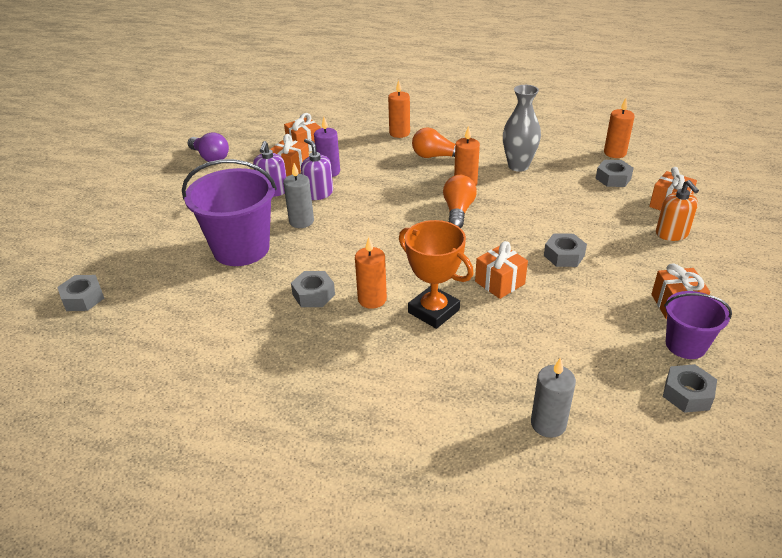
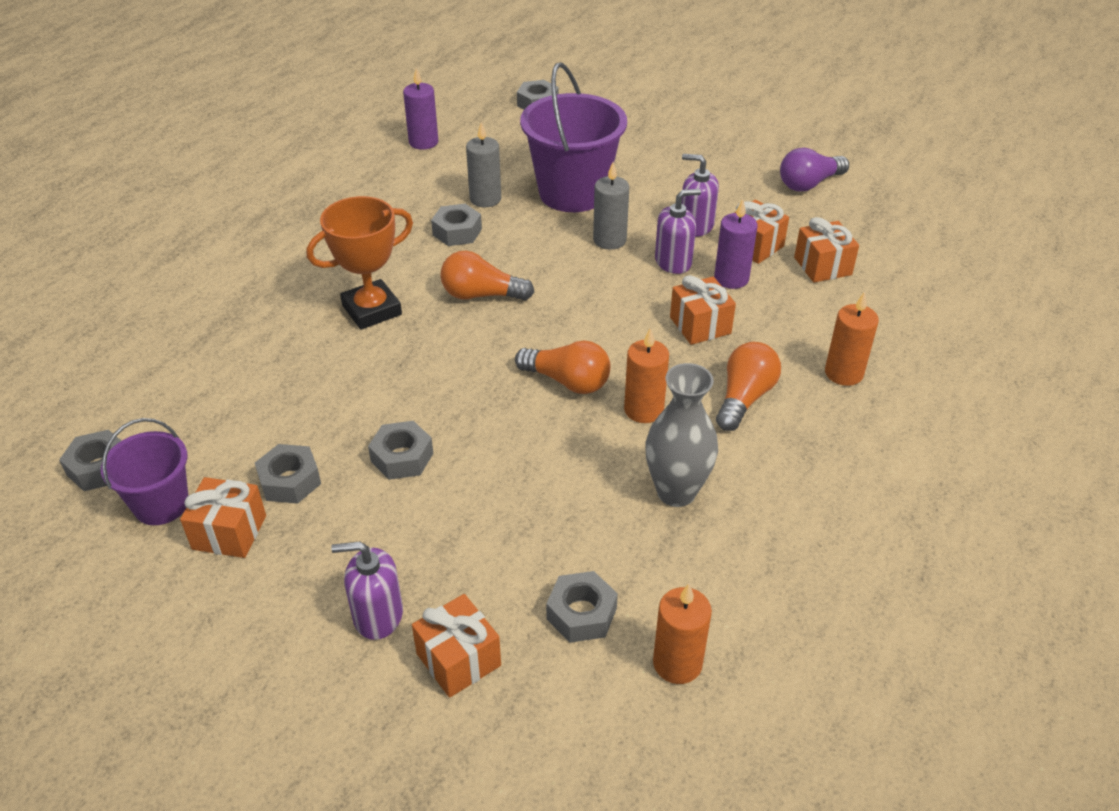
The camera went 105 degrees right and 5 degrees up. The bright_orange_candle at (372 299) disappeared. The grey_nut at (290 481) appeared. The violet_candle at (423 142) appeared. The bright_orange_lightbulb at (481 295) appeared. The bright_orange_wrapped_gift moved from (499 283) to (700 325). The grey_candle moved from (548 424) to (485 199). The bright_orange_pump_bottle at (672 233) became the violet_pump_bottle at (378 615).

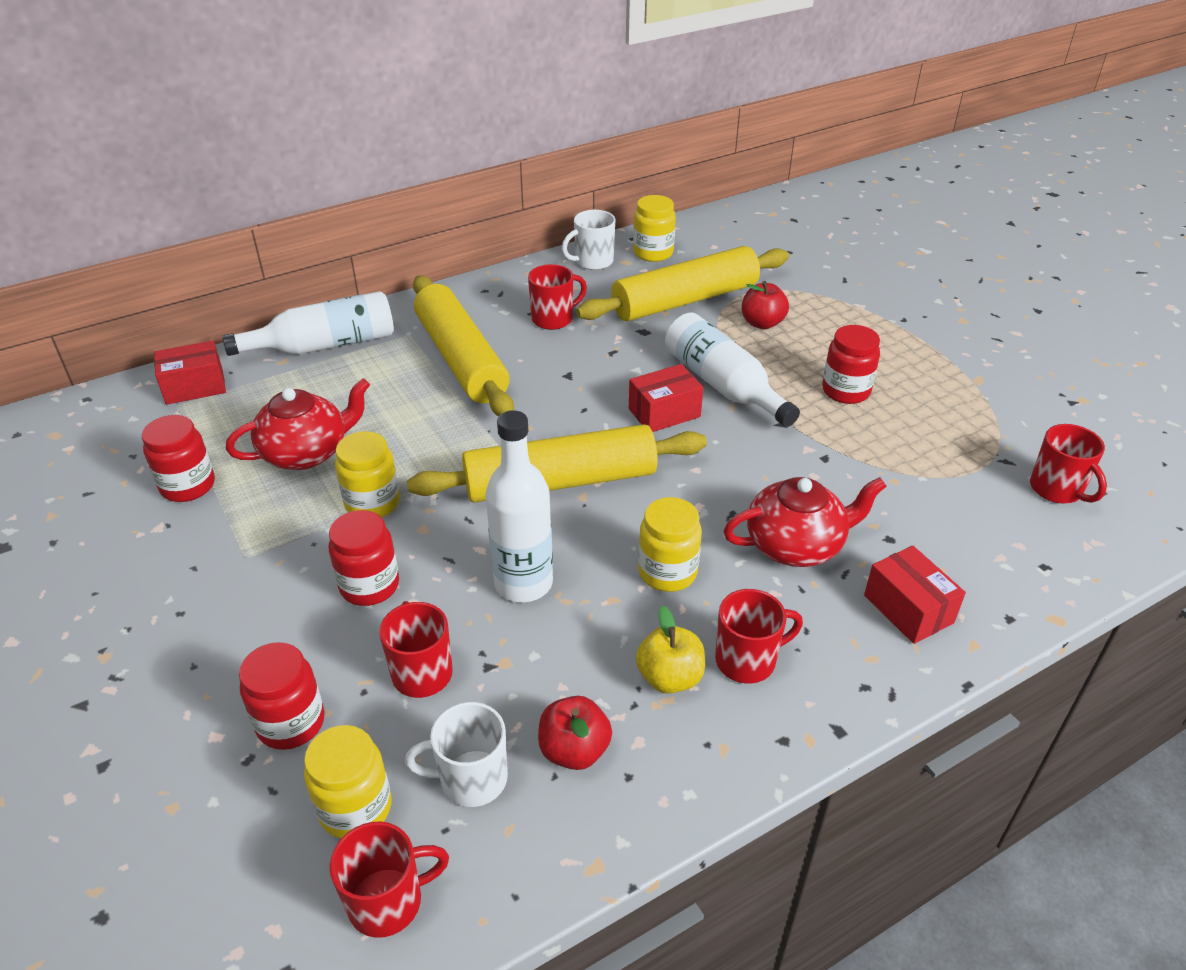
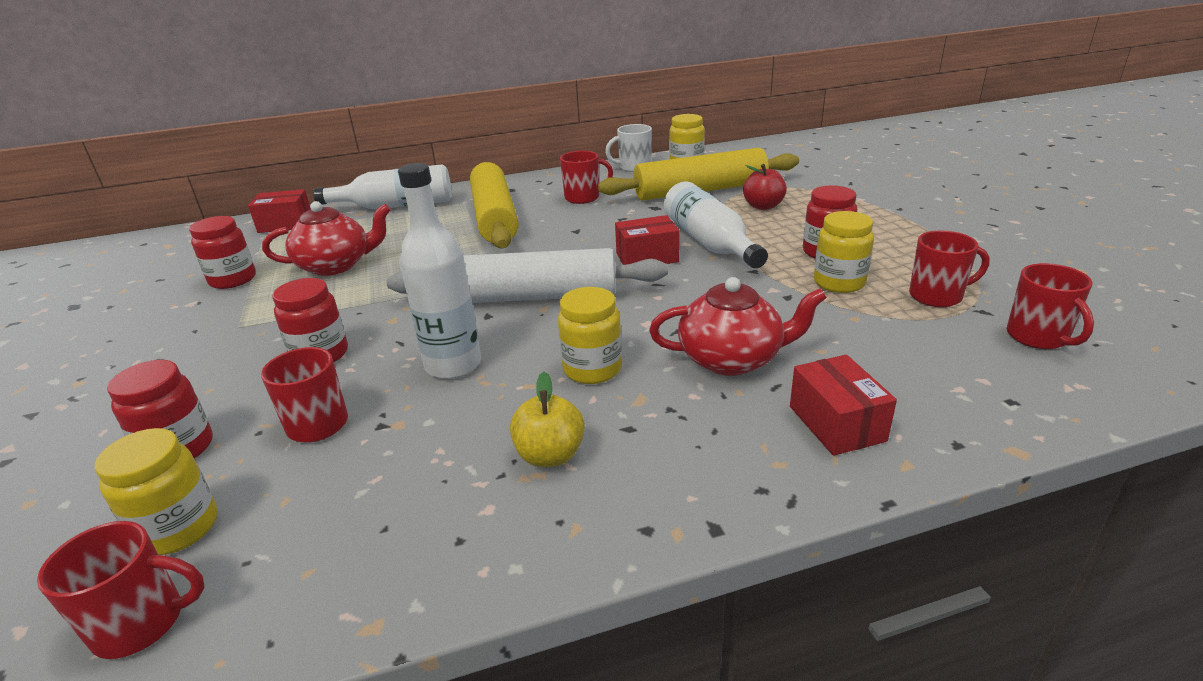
The camera went 15 degrees right and 10 degrees down. The snow-white_tea_mug at (471 779) disappeared. The red_apple at (574 750) disappeared. The yellow_jar moved from (372 503) to (839 283). The red_tea_mug moved from (747 660) to (937 296). The yellow_rolling_pin at (560 482) became the snow-white_rolling_pin at (529 297).

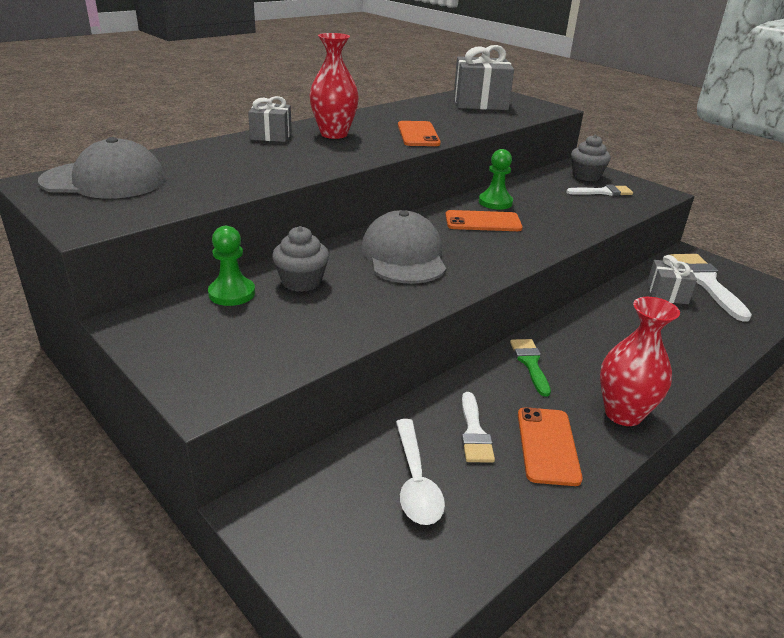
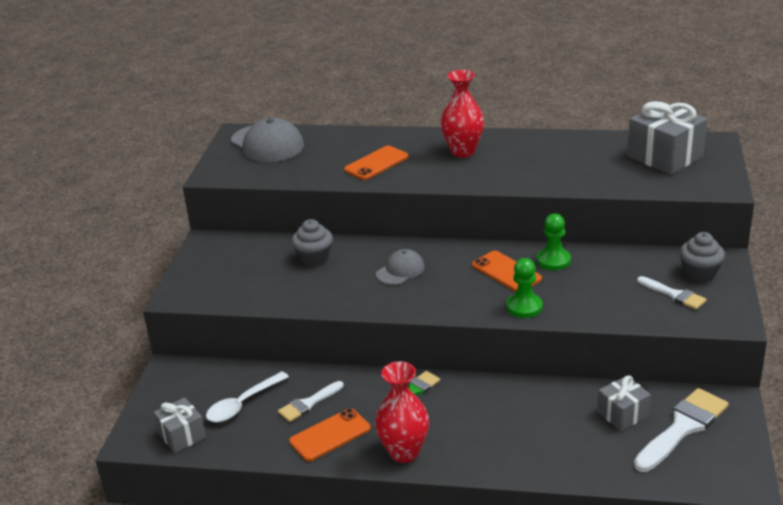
The camera went 55 degrees right and 0 degrees up. The emerald_game_pawn moved from (232 293) to (524 307). The grey_wrapped_gift moved from (271 135) to (182 435). The bright_orange_mobile_phone moved from (418 134) to (376 163). The grey_peaked_cap at (404 256) changed to 0.57 times the size.

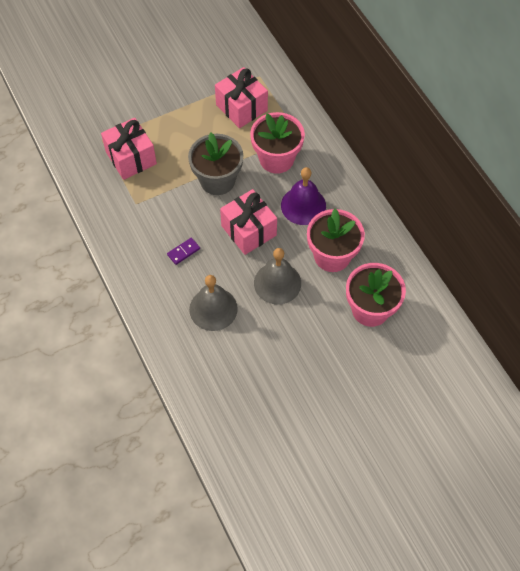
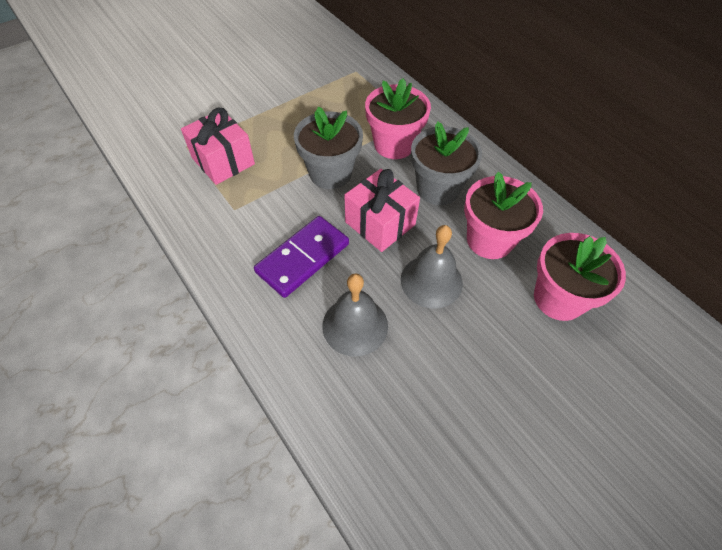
The camera went 10 degrees left and 5 degrees down. The rose-pink_wrapped_gift at (241 107) disappeared. The violet_hand_bell at (303 205) was replaced by the grey_potted_plant at (438 188). The violet_domino_piece at (183 252) changed to 2.26 times the size.

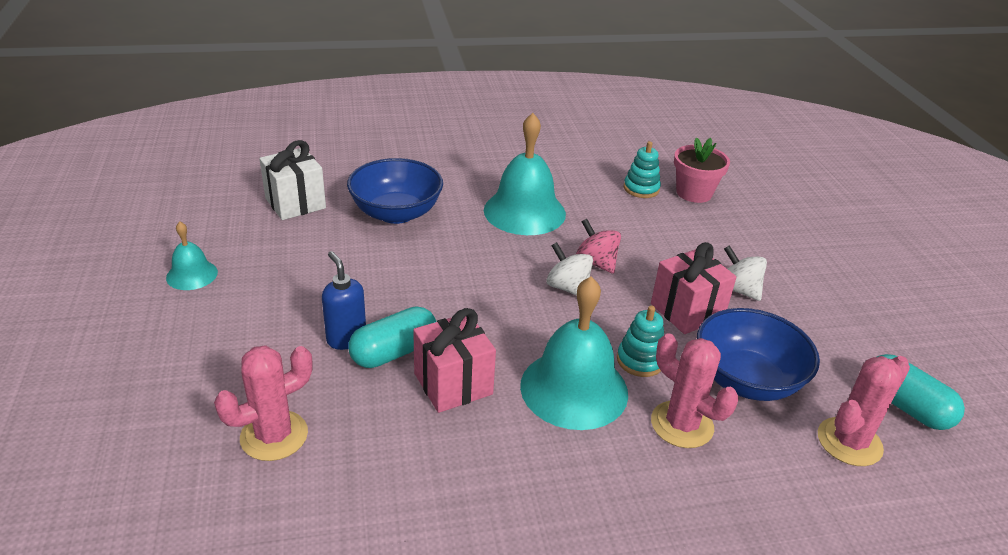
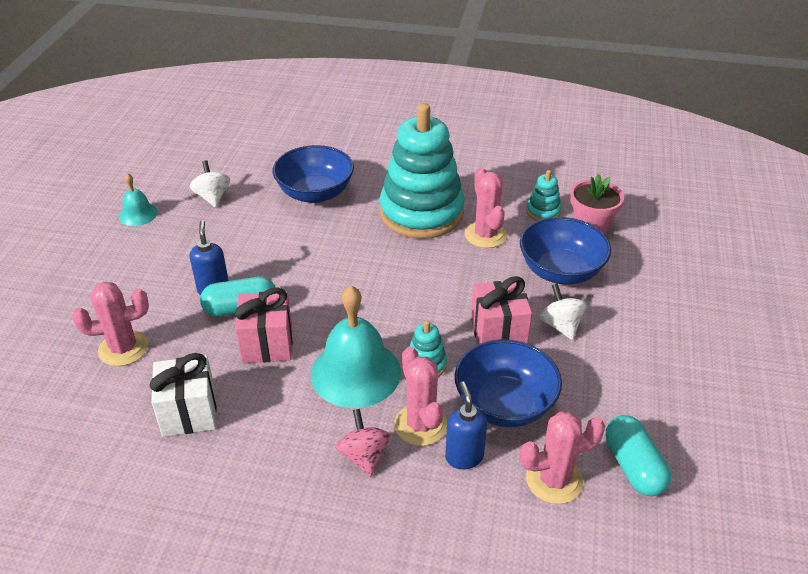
The camera went 25 degrees right and 5 degrees up. The cobalt_pump_bottle at (464 457) appeared. The rose-pink_prickly_plant at (485 235) appeared. The cobalt_deep_dish at (560 271) appeared. The snow-white_wrapped_gift moved from (295 203) to (189 413). The snow-white_spinning_top moved from (567 288) to (212 197). The rose-pink_spinning_top moved from (596 263) to (364 456). The aqua_hand_bell at (524 211) was replaced by the aqua_ring_stacker at (421 213).

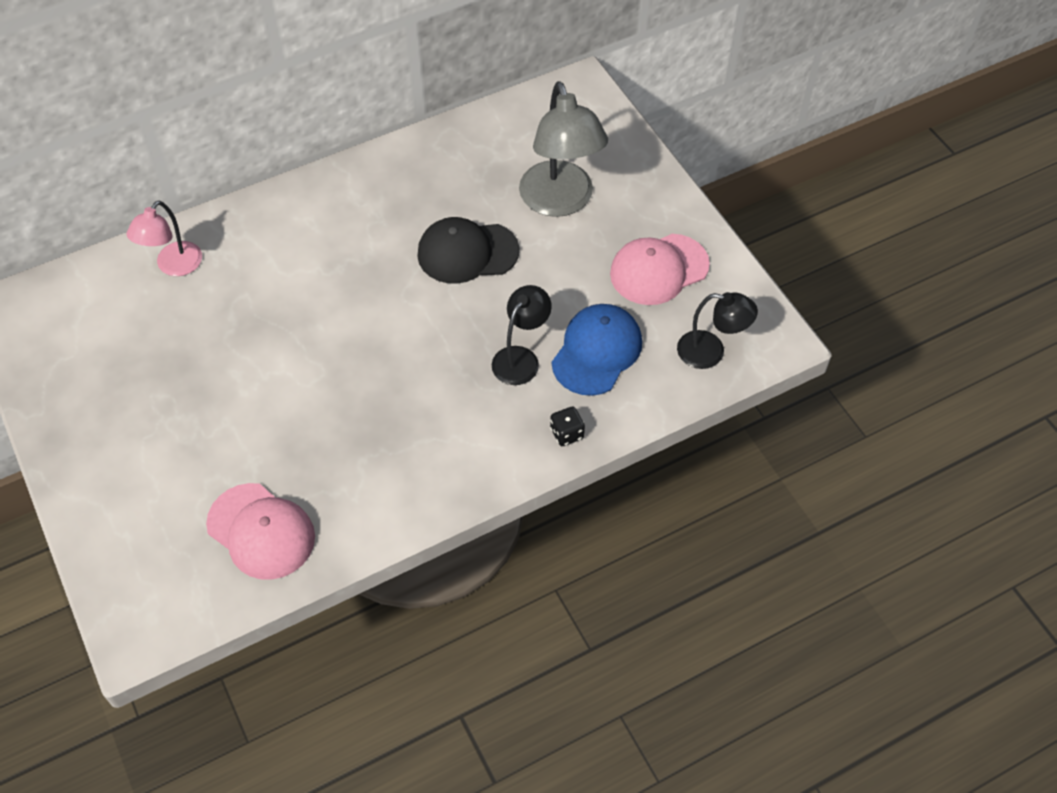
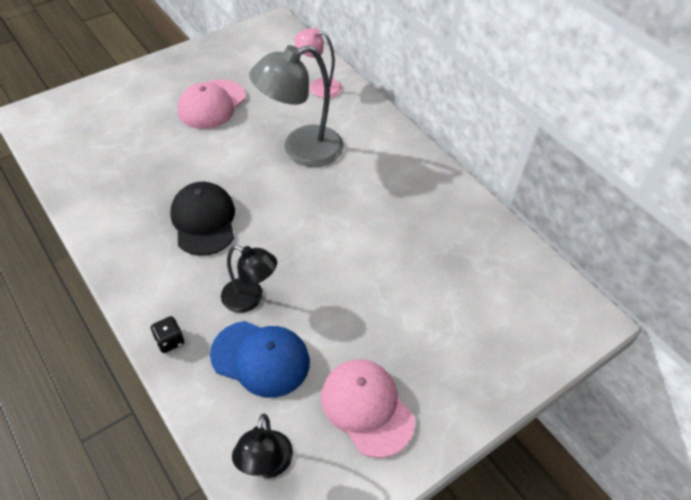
The camera went 80 degrees right and 5 degrees down. The rose-pink_peaked_cap moved from (261 531) to (212 104). The black_peaked_cap moved from (467 252) to (204 220). The grey_lamp moved from (560 202) to (301 149).

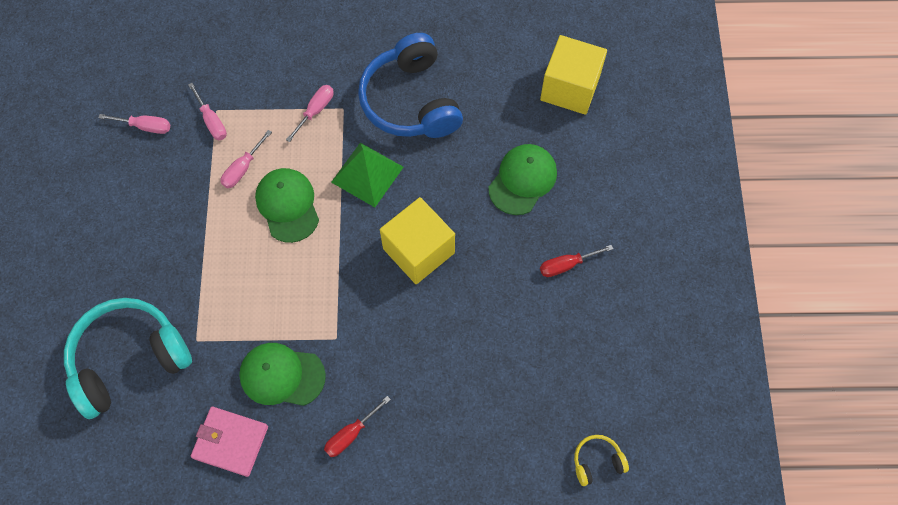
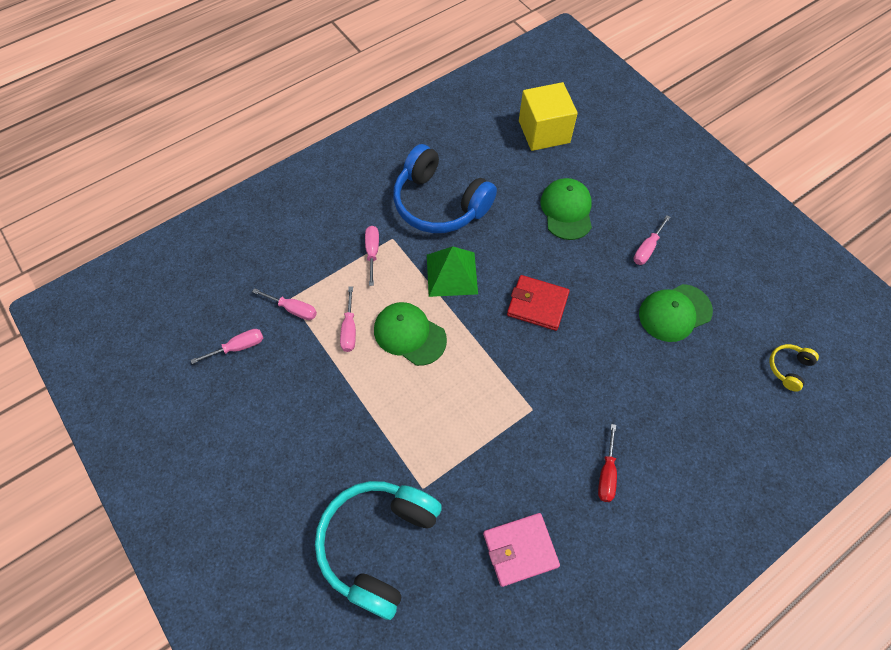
The camera went 35 degrees left and 5 degrees down. The emerald_peaked_cap moved from (282 375) to (674 313). The yellow_block at (418 251) was replaced by the red_billfold at (537 304). The red_flat_screwdriver at (566 265) became the rose-pink_flat_screwdriver at (647 248).

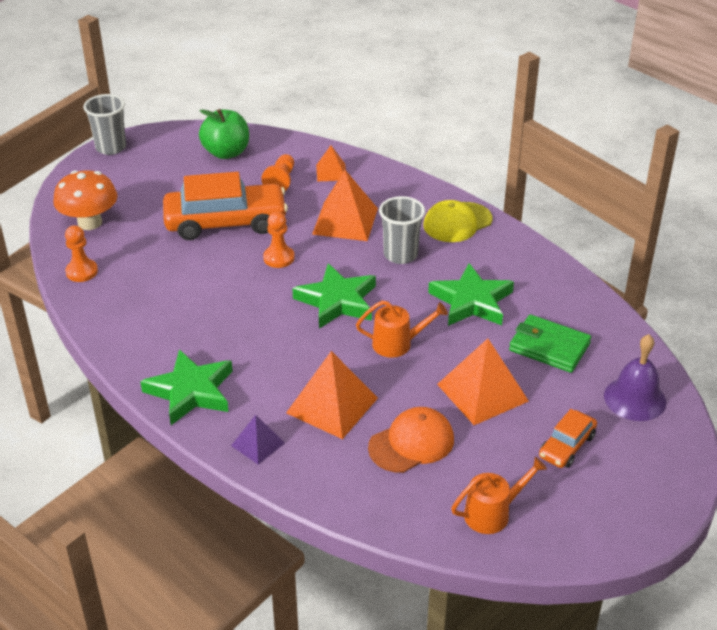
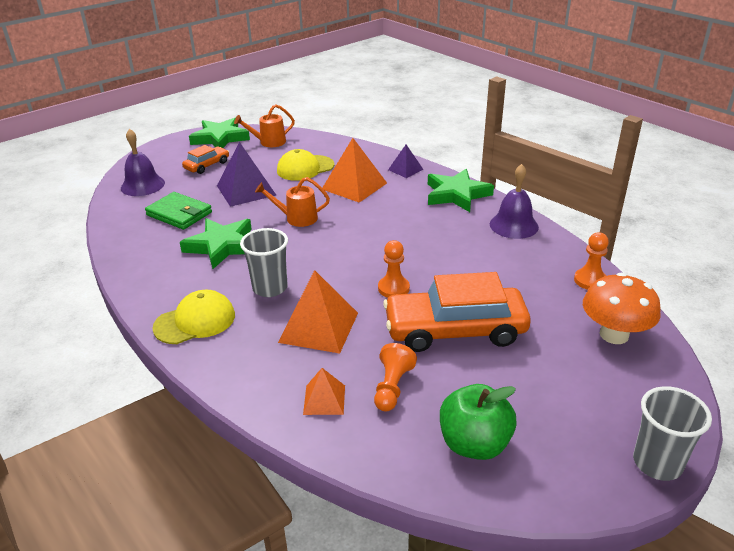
The camera went 175 degrees left and 5 degrees down. The violet_hand_bell at (514 225) appeared. The emerald_star moved from (337 301) to (220 138). The bright_orange_peaked_cap at (411 443) became the yellow_peaked_cap at (305 168). The bright_orange_pyramid_shape at (482 392) became the violet_pyramid_shape at (246 190).

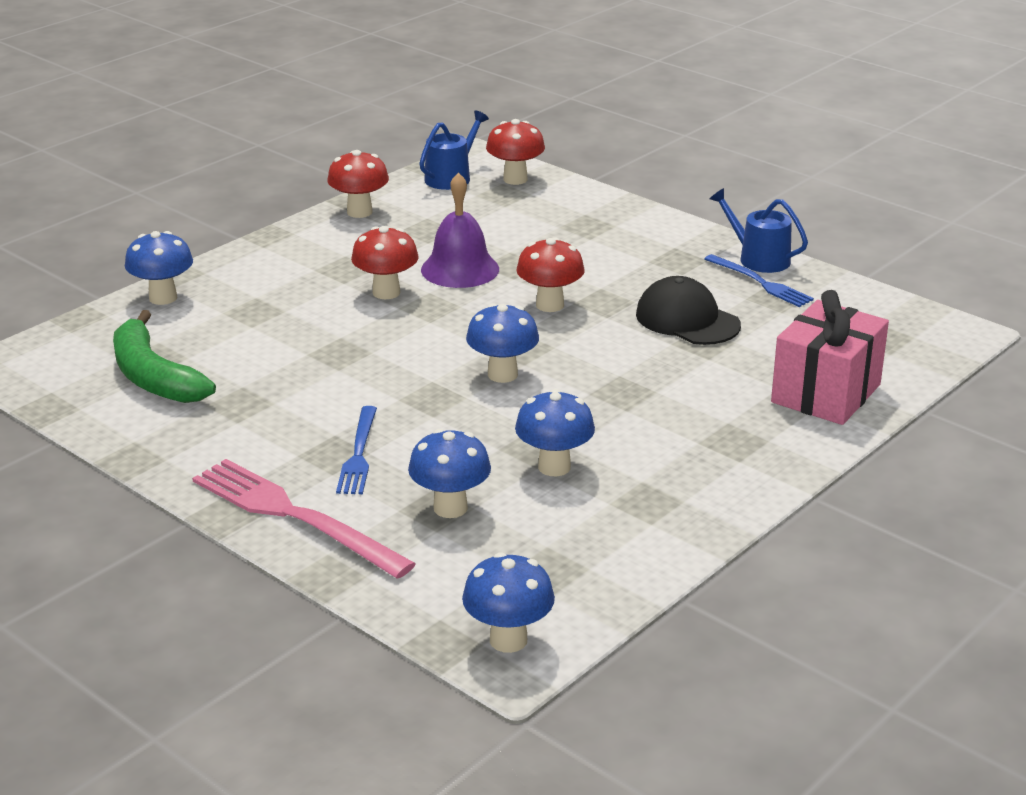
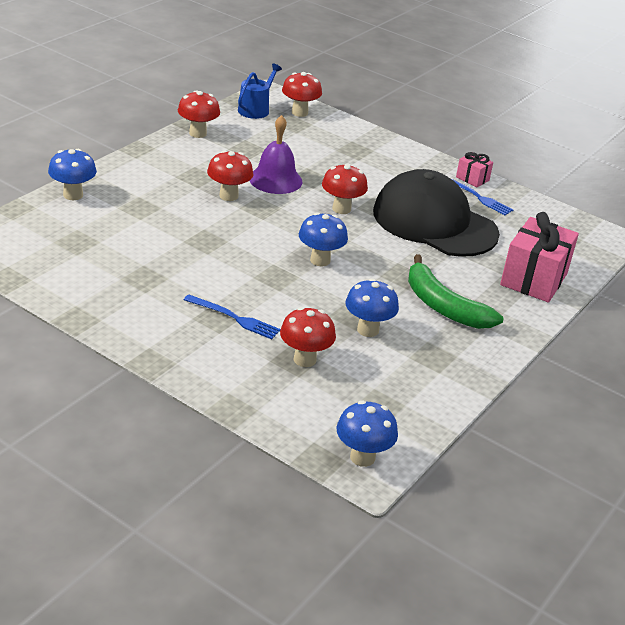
The camera went 10 degrees left and 5 degrees up. The rose-pink_fork at (295 516) disappeared. The emerald_toy_banana moved from (153 376) to (443 306). The cobalt_sprinkling_can at (759 259) was replaced by the rose-pink_wrapped_gift at (472 179). The cobalt_toadstool at (450 508) became the red_toadstool at (304 359). The cobalt_fork at (358 454) turned 60 degrees counterclockwise. The black_peaked_cap at (687 320) changed to 1.77 times the size.

